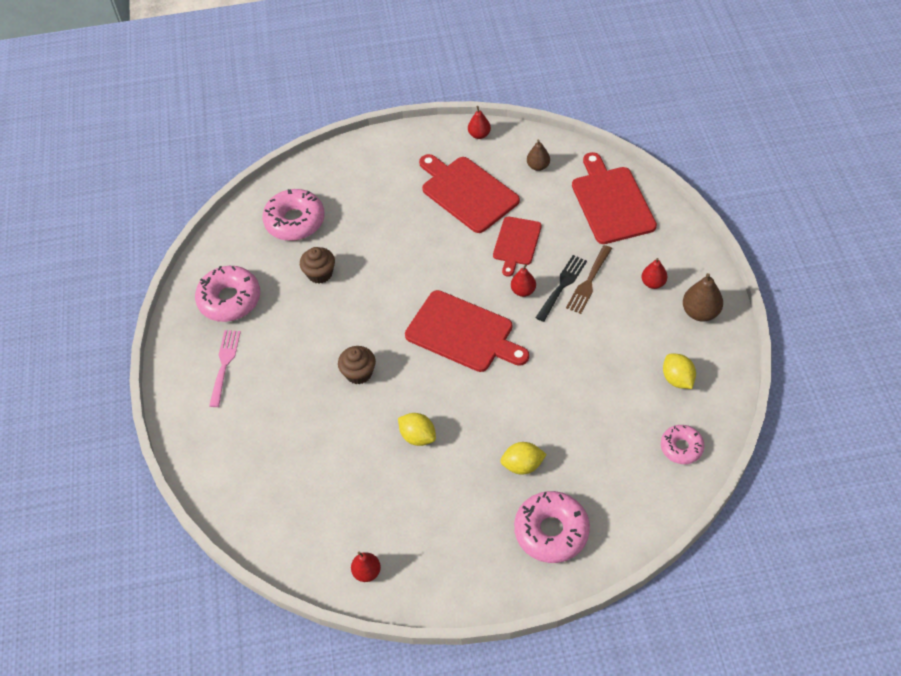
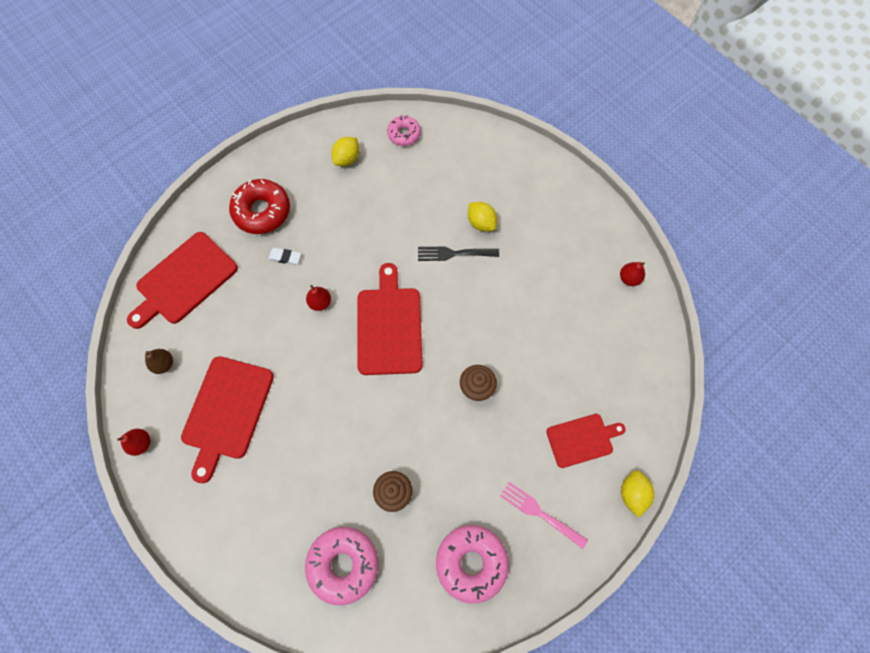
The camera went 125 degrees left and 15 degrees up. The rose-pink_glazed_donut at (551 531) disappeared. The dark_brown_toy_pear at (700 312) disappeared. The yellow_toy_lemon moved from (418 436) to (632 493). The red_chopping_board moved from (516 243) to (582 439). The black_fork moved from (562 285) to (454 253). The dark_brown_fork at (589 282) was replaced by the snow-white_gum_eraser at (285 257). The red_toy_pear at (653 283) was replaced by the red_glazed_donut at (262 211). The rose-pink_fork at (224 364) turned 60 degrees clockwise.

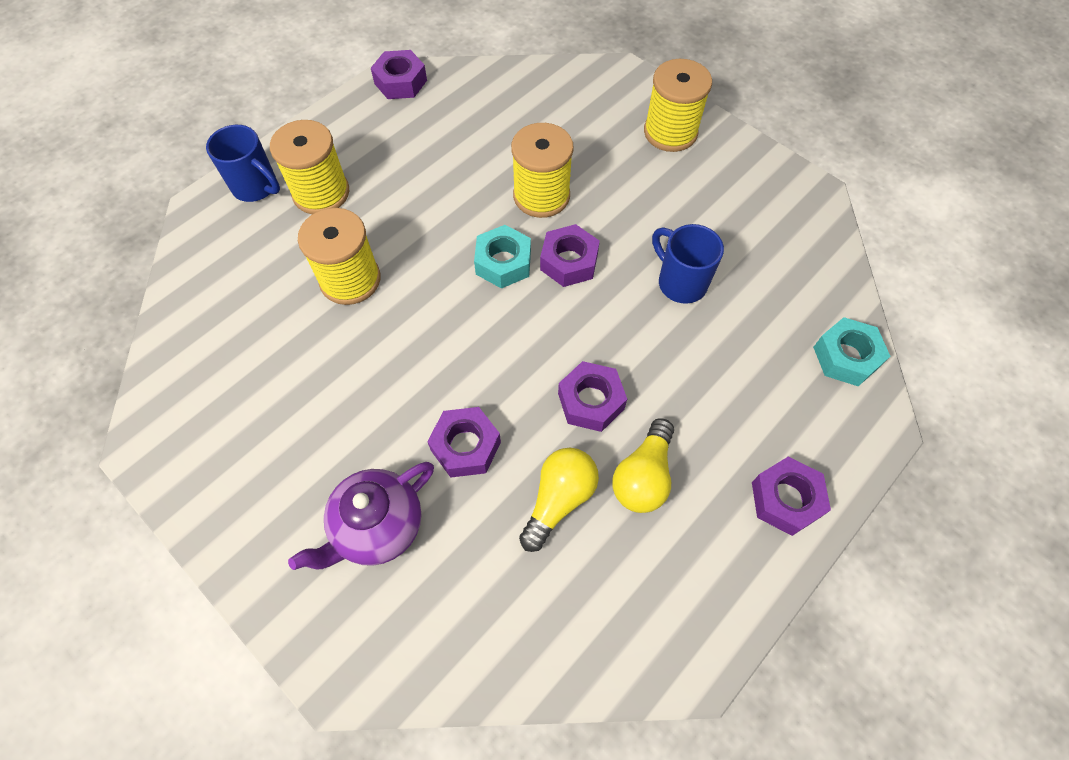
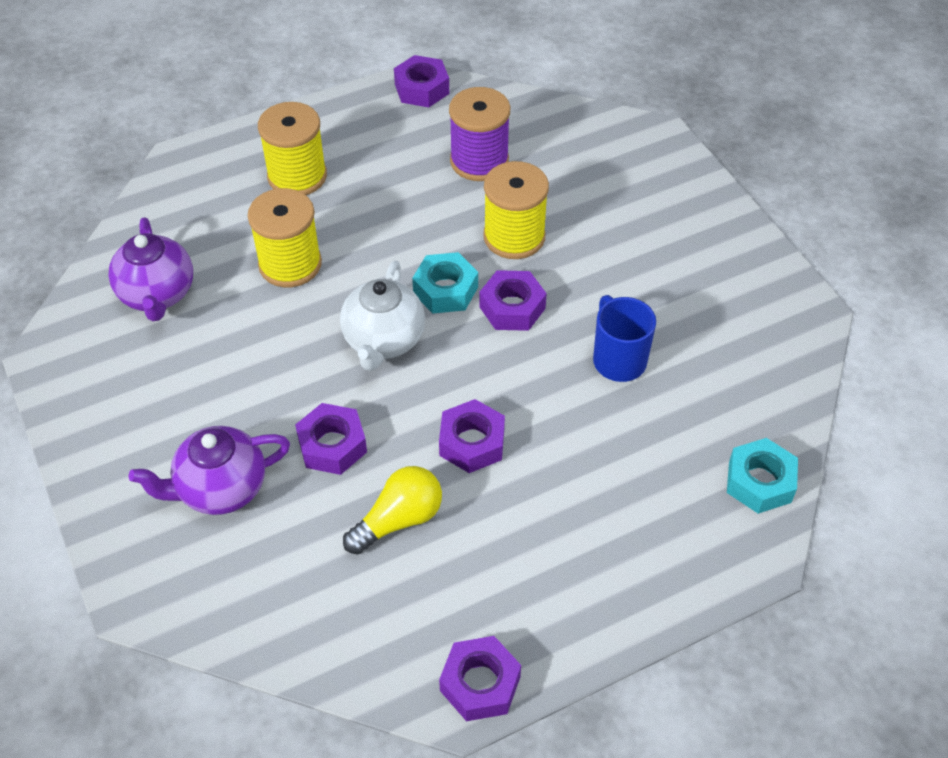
The camera went 20 degrees right and 10 degrees down. The cobalt_tea_mug at (256 187) disappeared. The yellow_lightbulb at (643 476) disappeared. The yellow_reel_of_thread at (670 132) disappeared. The violet_tea_pot at (157 295) appeared. The snow-white_tea_pot at (383 341) appeared. The violet_reel_of_thread at (479 161) appeared. The violet_nut moved from (785 499) to (480 684).

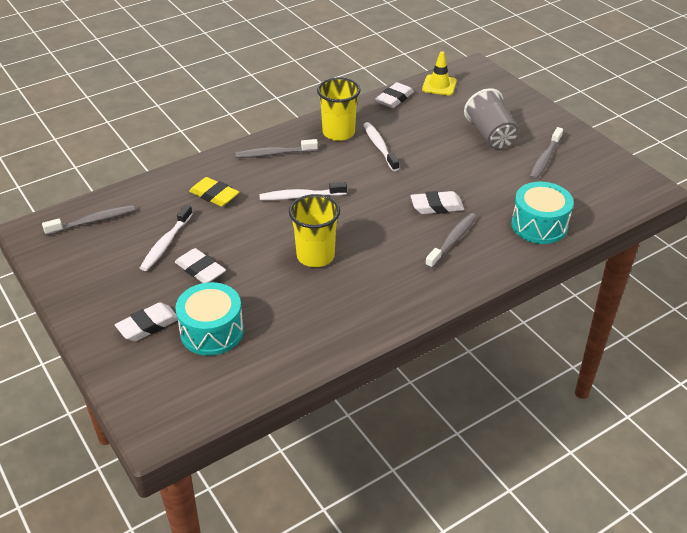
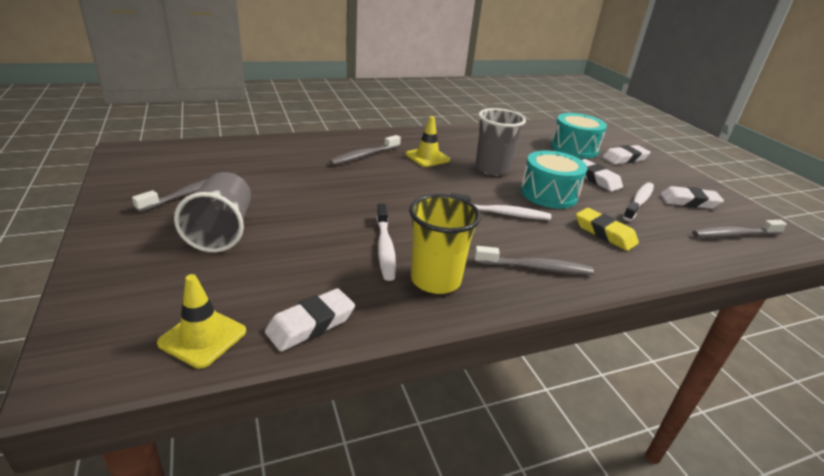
The camera went 170 degrees left and 10 degrees down. The yellow_safety_cone at (427 157) appeared. The snow-white_gum_eraser moved from (436 206) to (689 202). The aqua_snare_drum moved from (539 225) to (548 194). The yellow_beaker at (315 256) became the grey_beaker at (492 169).

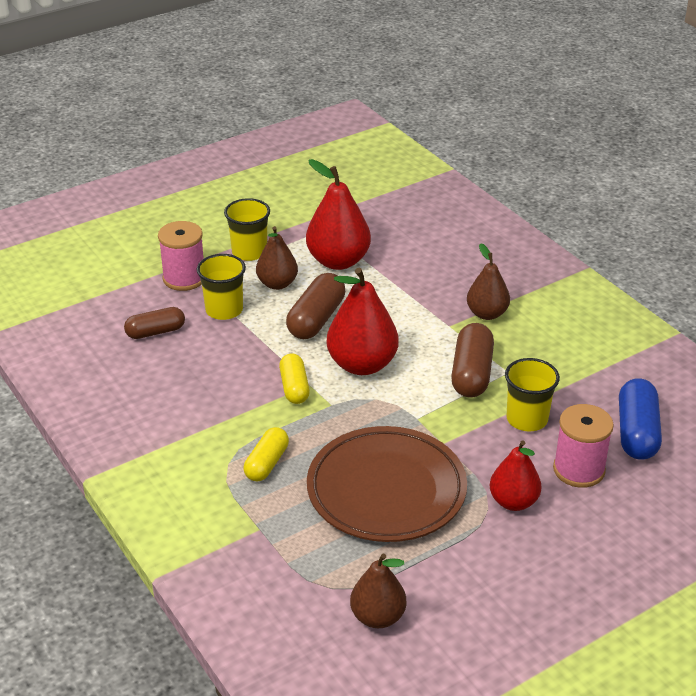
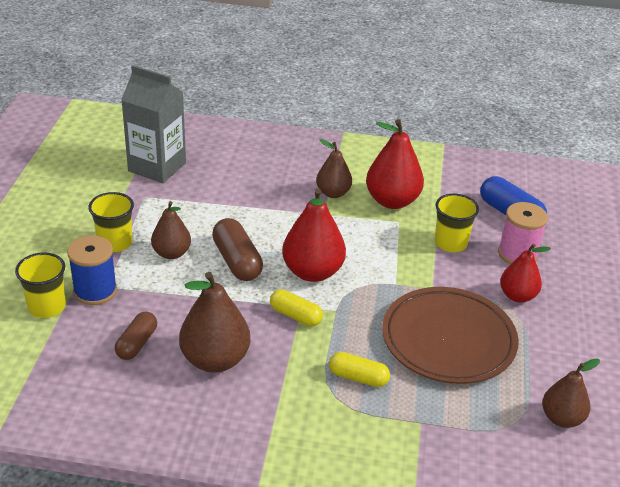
The camera went 50 degrees left and 0 degrees up. The dark_brown_pill at (471 373) disappeared. The grey_carton at (157 167) appeared. The dark_brown_toy_pear at (215 360) appeared. The yellow_beaker moved from (224 310) to (47 307). The red_toy_pear moved from (338 261) to (392 201). The rose-pink_reel_of_thread at (184 278) became the cobalt_reel_of_thread at (95 291). The yellow_pill at (267 463) turned 45 degrees counterclockwise.

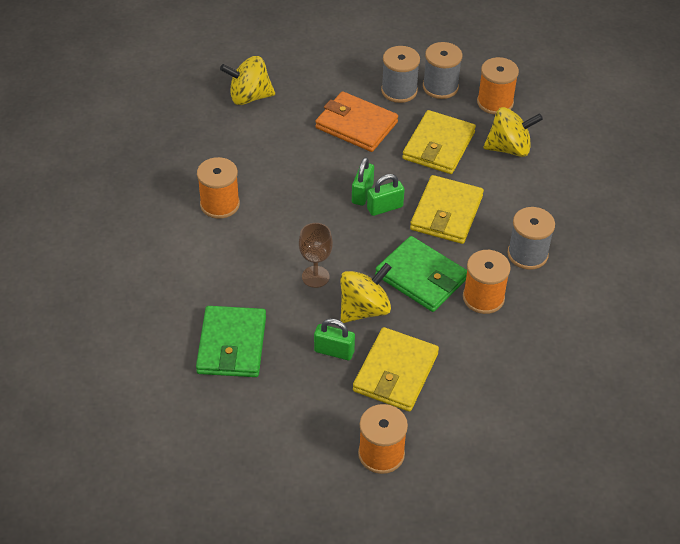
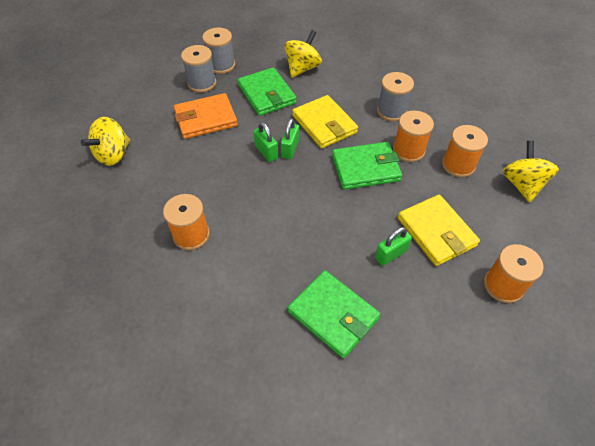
The camera went 50 degrees left and 5 degrees up. The dark_brown_wine_glass at (315 277) disappeared. The yellow_spinning_top moved from (364 309) to (522 184). The bright_orange_reel_of_thread moved from (495 102) to (458 165). The yellow_billfold at (438 146) became the emerald_billfold at (267 94).

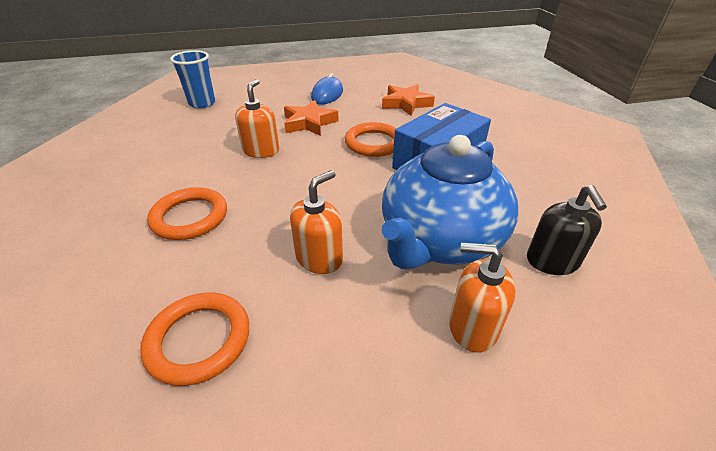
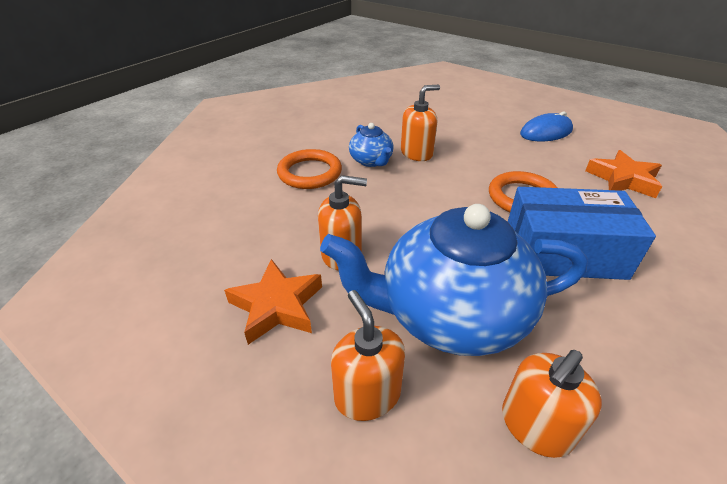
The camera went 50 degrees right and 0 degrees up. The bright_orange_hoop at (199 340) disappeared. The cobalt_beaker at (202 103) disappeared. The cobalt_tea_pot at (371 161) appeared. The bright_orange_star moved from (309 123) to (277 306). The black_pump_bottle at (552 261) became the bright_orange_pump_bottle at (535 426).

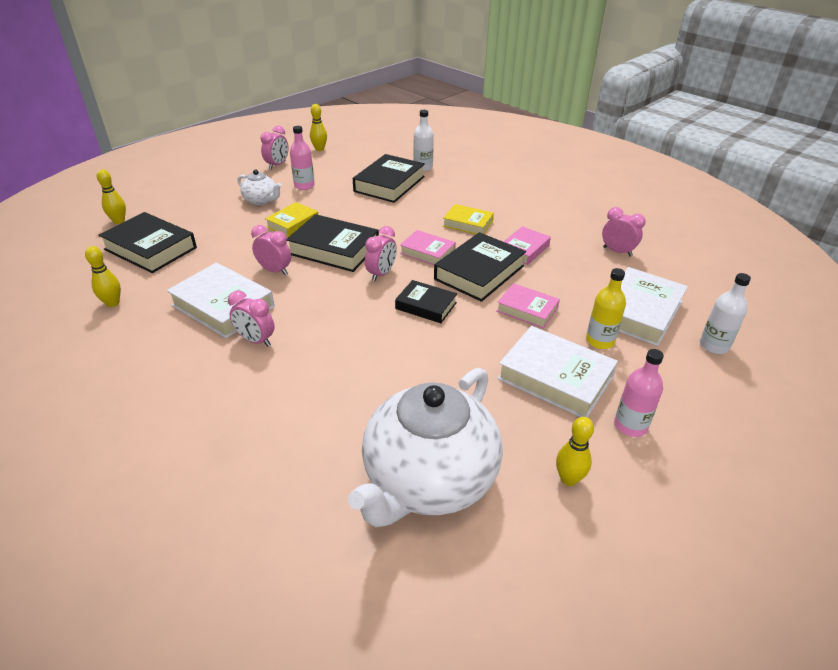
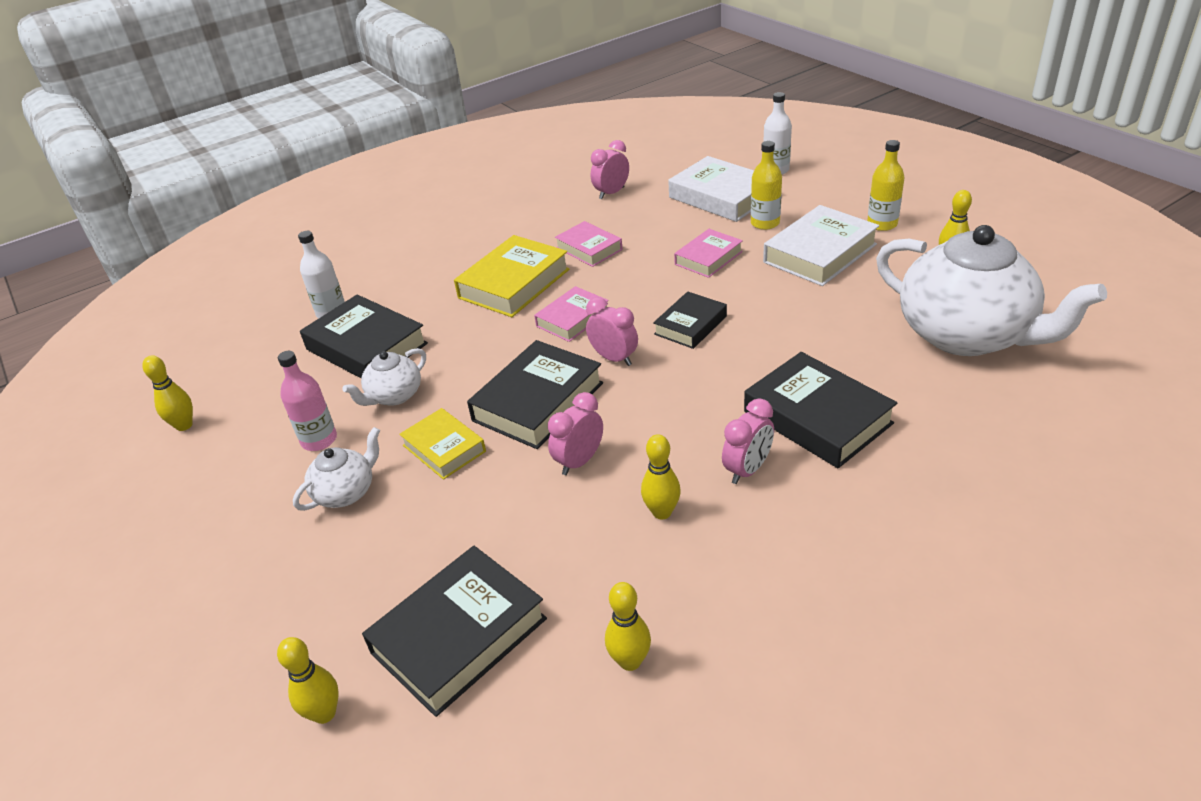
The camera went 75 degrees left and 0 degrees up. The rose-pink_bedside_clock at (277 165) disappeared. The snow-white_tea_pot at (394 396) appeared. The black_book moved from (479 272) to (817 417). The snow-white_book at (223 306) was replaced by the yellow_skittle at (662 512). The rose-pink_flask at (630 425) became the yellow_flask at (882 224). The yellow_book at (468 224) changed to 1.64 times the size.

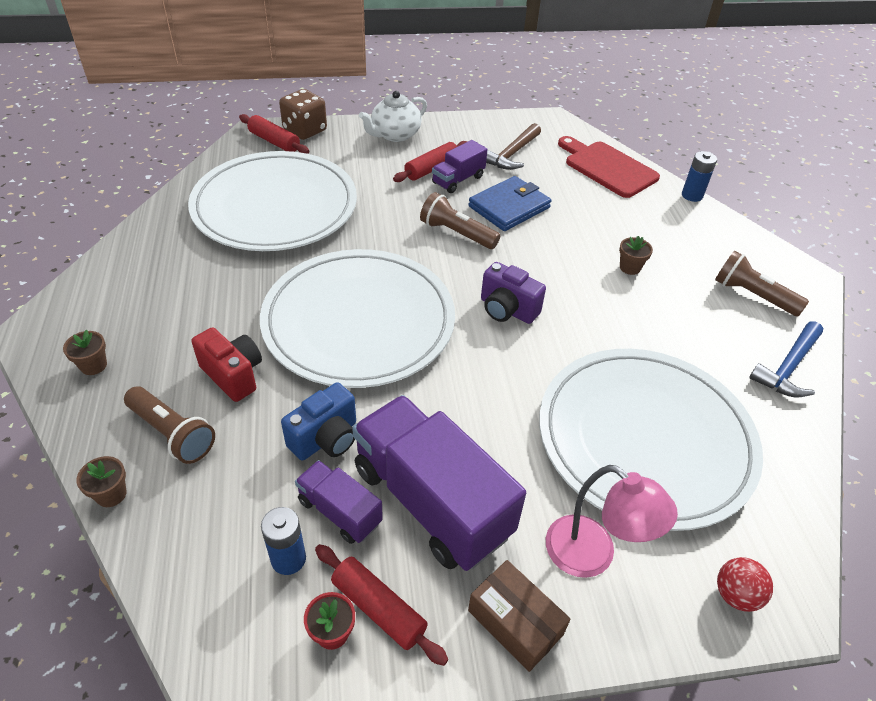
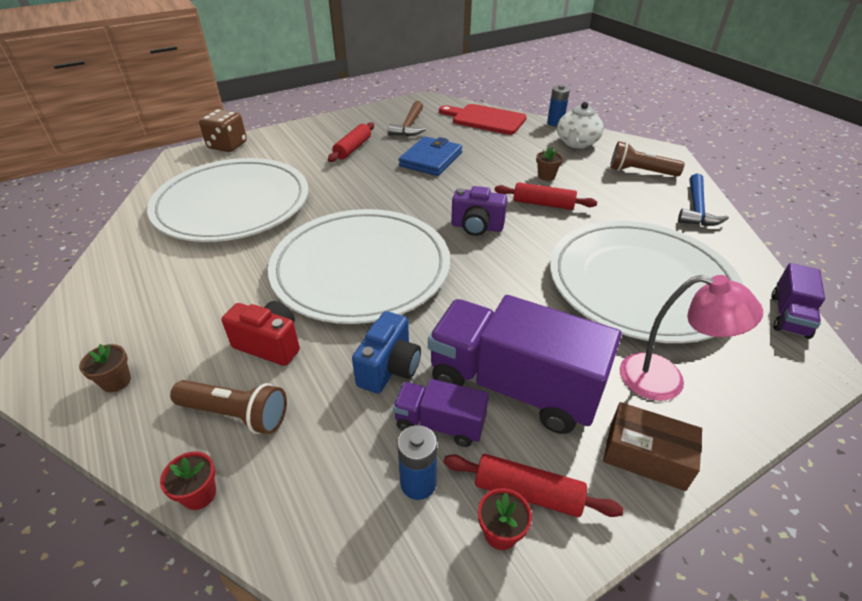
The camera went 20 degrees left and 5 degrees down. The dark_brown_pocket_torch at (456 233) disappeared. The red_ball at (735 595) disappeared. The red_rolling_pin moved from (274 142) to (543 204). The snow-white_tea_pot moved from (394 135) to (576 143). The violet_toy_truck moved from (458 180) to (789 315). The dark_brown_potted_plant at (111 494) became the red_potted_plant at (199 494).

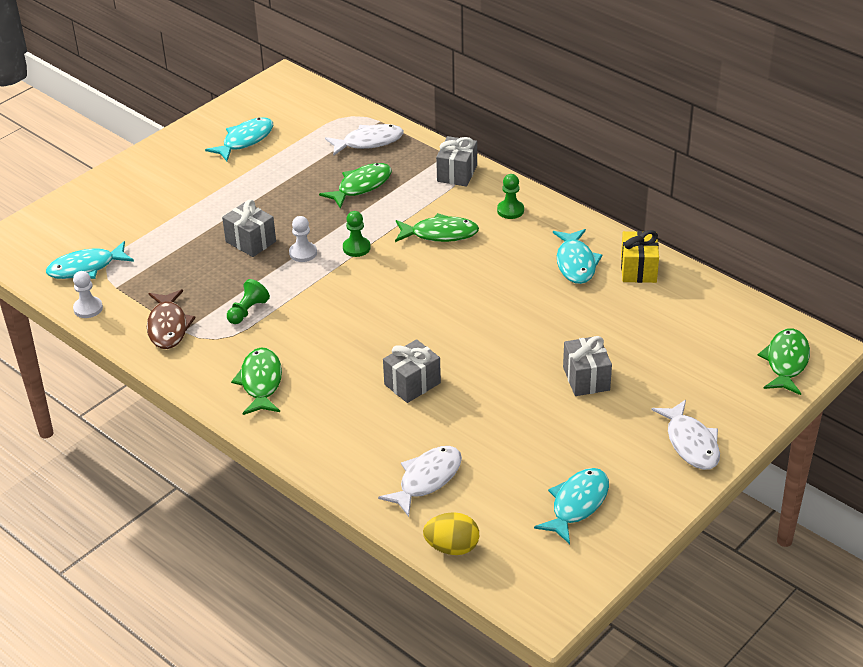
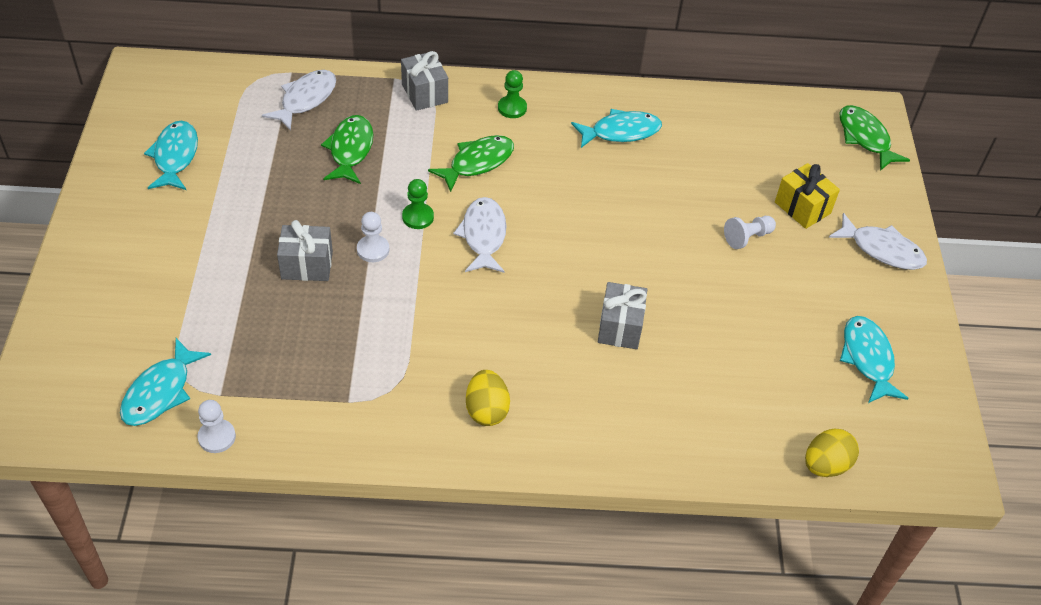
The camera went 45 degrees left and 10 degrees up. The dark_brown_fish at (168 326) disappeared. The emerald_game_pawn at (247 311) disappeared. The snow-white_fish moved from (427 479) to (483 235). The yellow_wrapped_gift moved from (638 269) to (802 208). The emerald_fish at (261 382) was replaced by the yellow_egg at (486 410). The grey_wrapped_gift at (586 379) was replaced by the snow-white_game_pawn at (747 237). The aqua_fish at (575 263) turned 60 degrees counterclockwise.

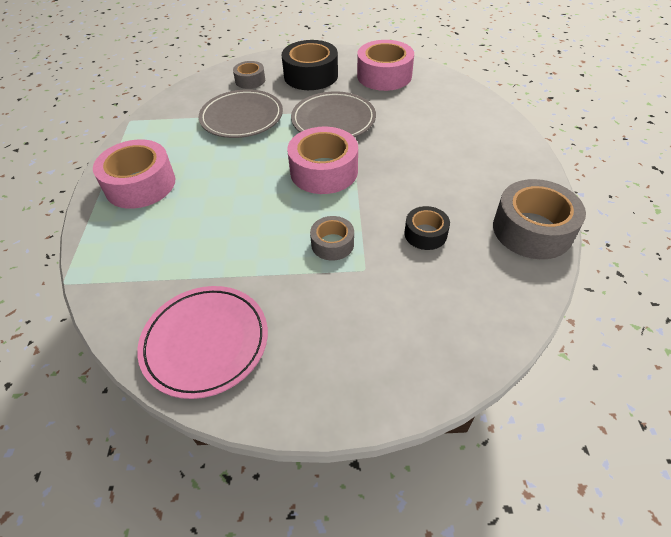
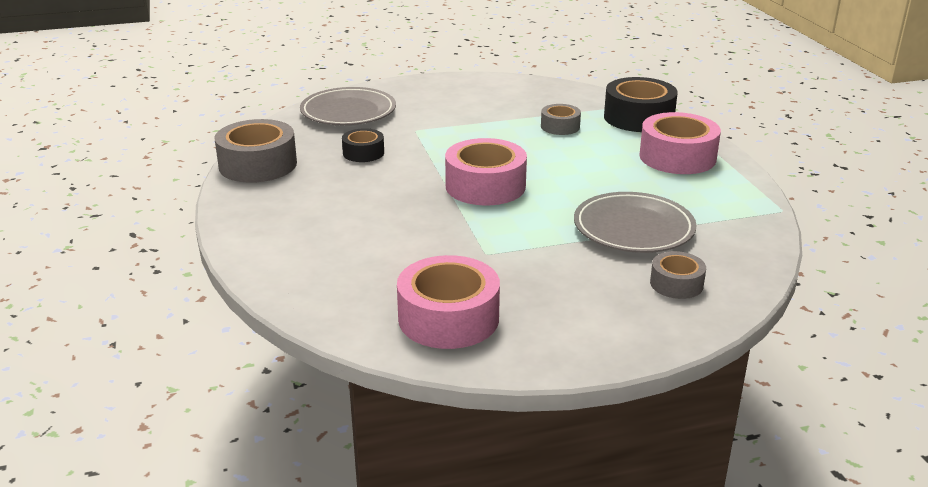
The camera went 165 degrees right and 20 degrees down. The rose-pink_dinner_plate at (205 342) disappeared. The black_tape moved from (311 75) to (638 117). The grey_dinner_plate moved from (333 120) to (348 112). The grey_tape moved from (332 244) to (560 126).

